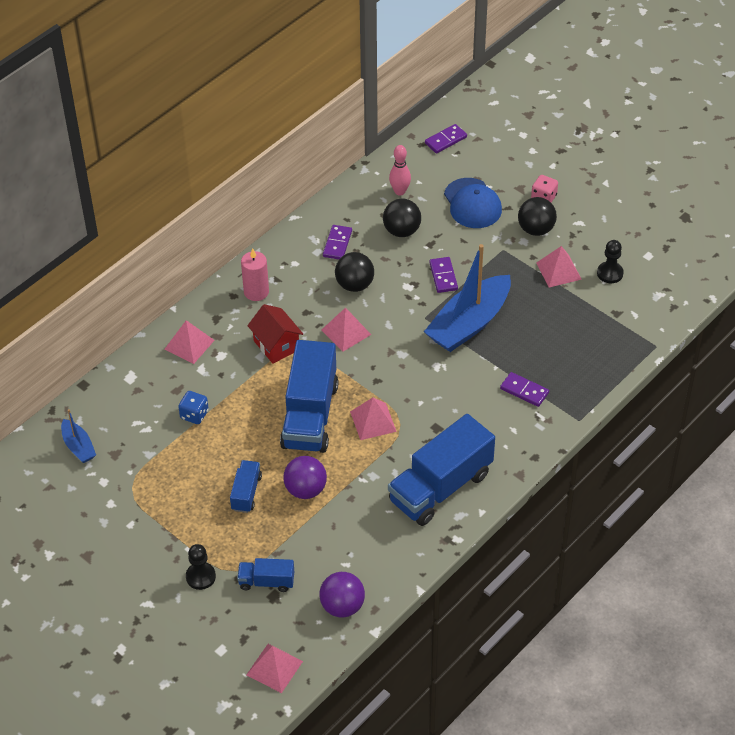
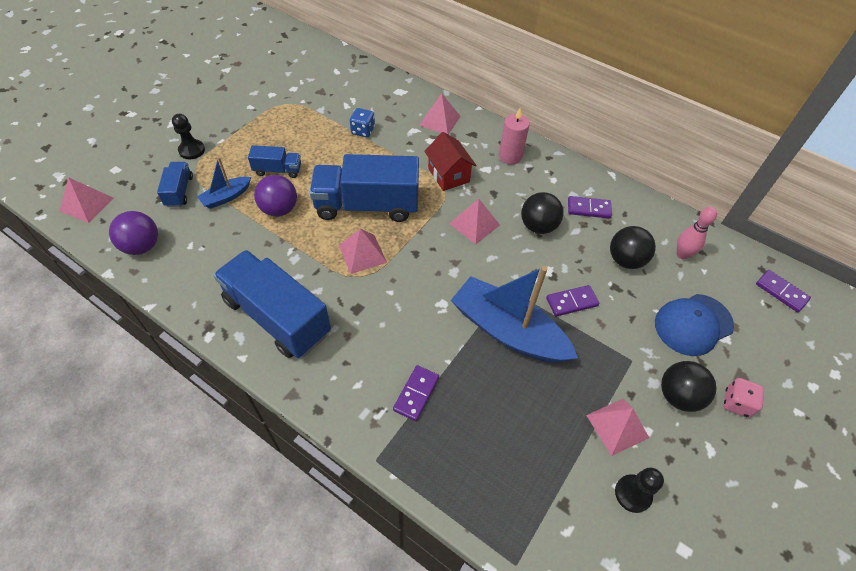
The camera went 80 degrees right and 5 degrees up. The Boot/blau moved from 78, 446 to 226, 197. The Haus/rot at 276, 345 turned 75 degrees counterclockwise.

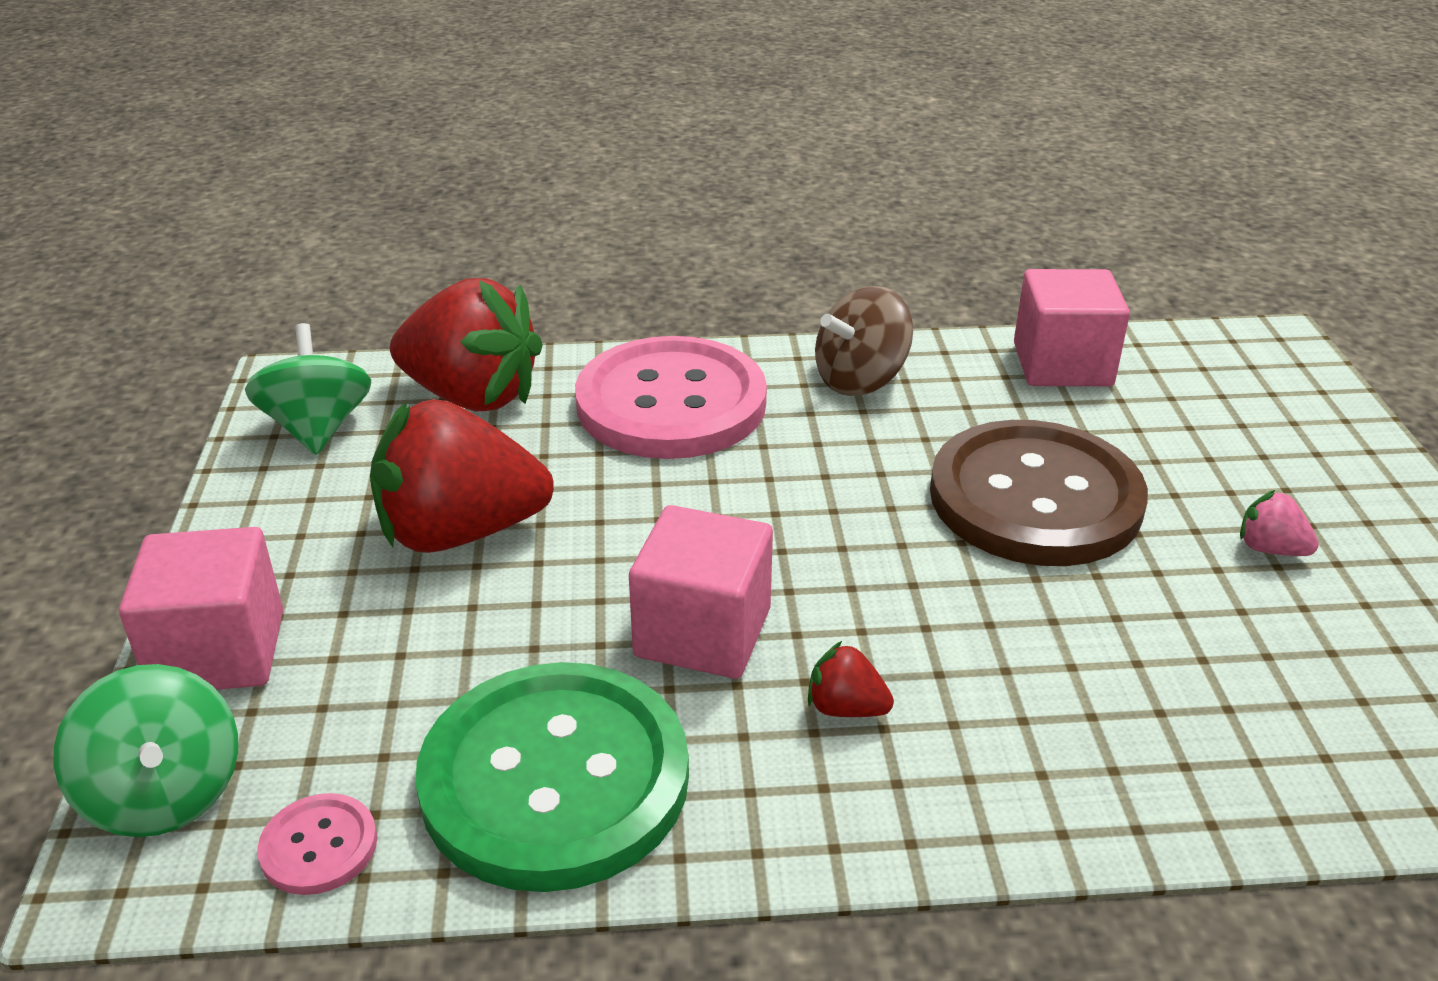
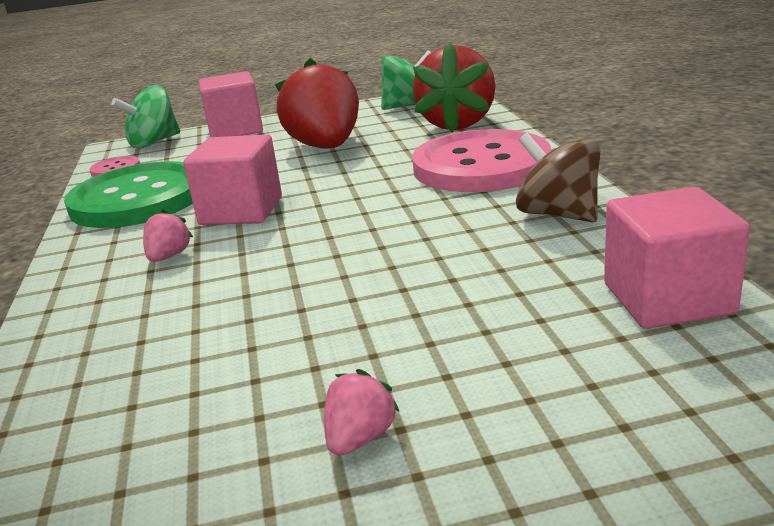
The camera went 85 degrees right and 10 degrees down. The Erdbeere/rot at 846, 708 became the Erdbeere/rosa at 169, 256. The Knopf/braun at 1035, 498 disappeared.

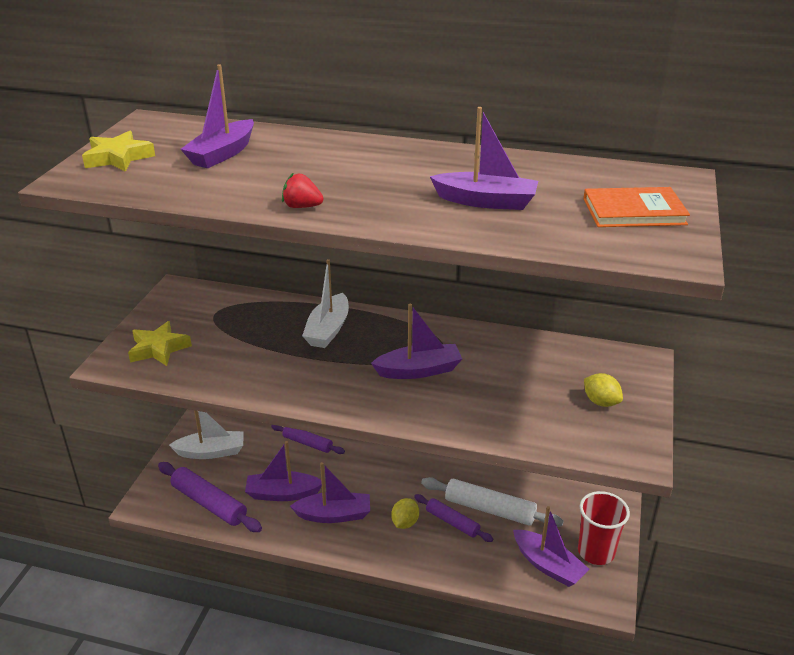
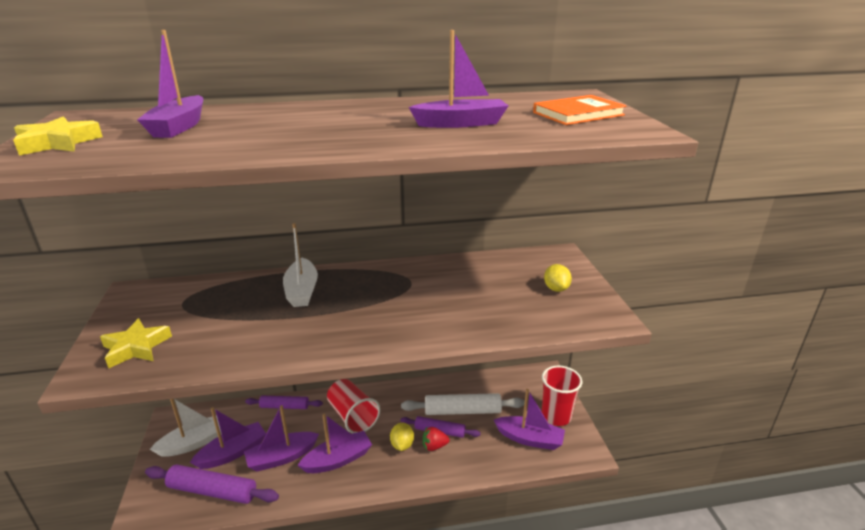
The camera went 25 degrees left and 5 degrees down. The Boot/lila moved from 419, 370 to 233, 452. The Becher/rot at 352, 416 appeared. The Erdbeere/rot moved from 302, 207 to 434, 446. The Zitrone/gelb at 601, 402 turned 60 degrees clockwise.

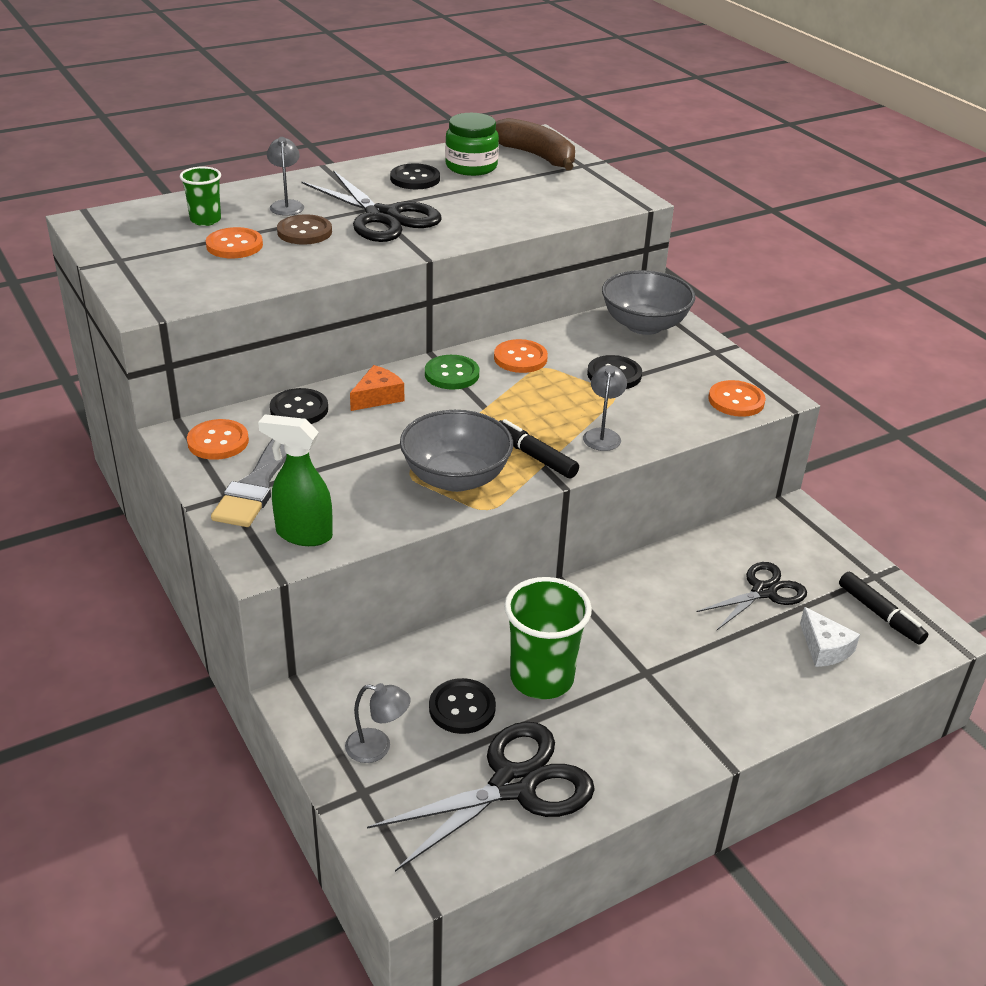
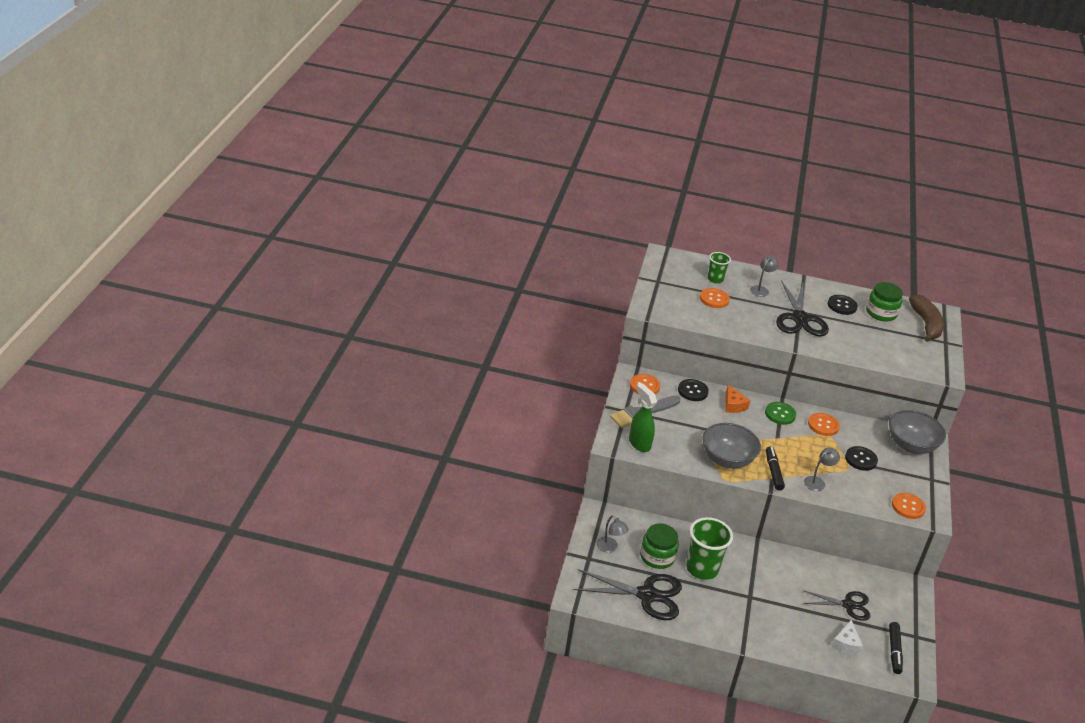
The camera went 40 degrees right and 0 degrees up. The Knopf/schwarz at 462, 708 was replaced by the Einmachglas/grün at 657, 557. The Käse/orange at 378, 397 turned 75 degrees clockwise. The Knopf/braun at 304, 232 disappeared.

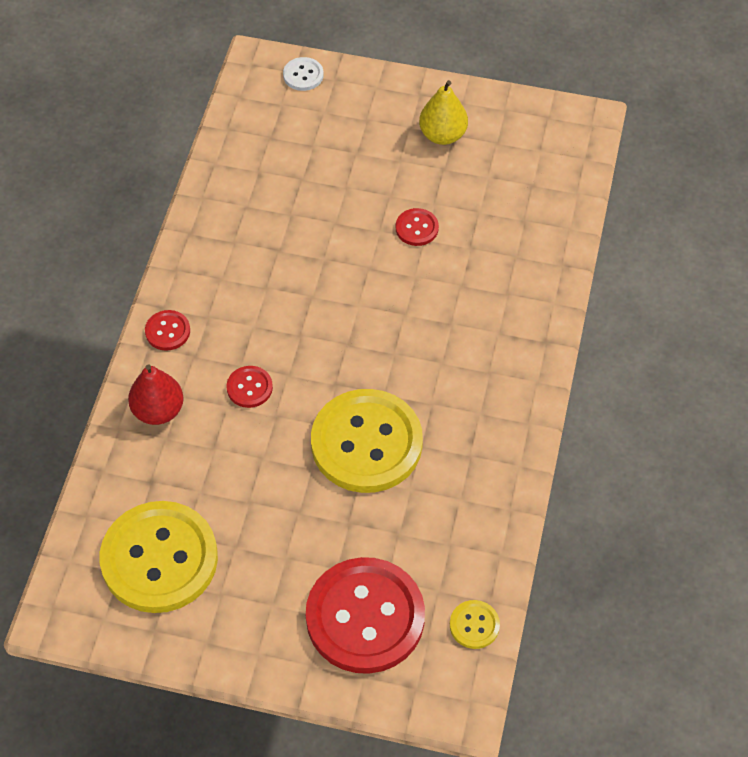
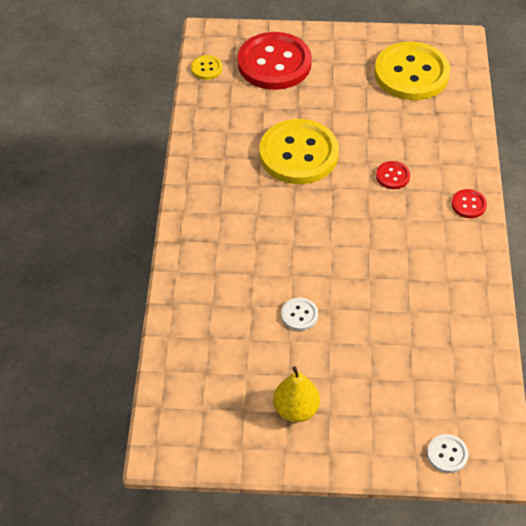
The camera went 170 degrees right and 5 degrees down. The Knopf/rot at 417, 228 became the Knopf/weiß at 299, 315. The Birne/rot at 158, 410 disappeared.

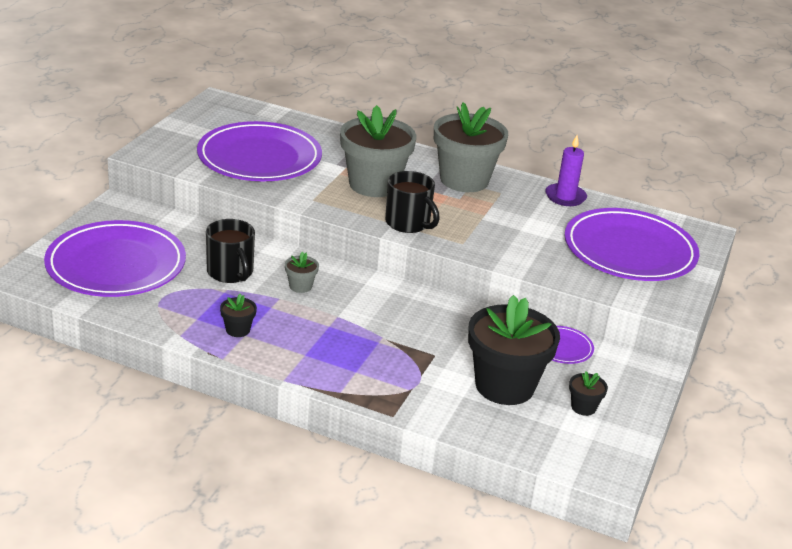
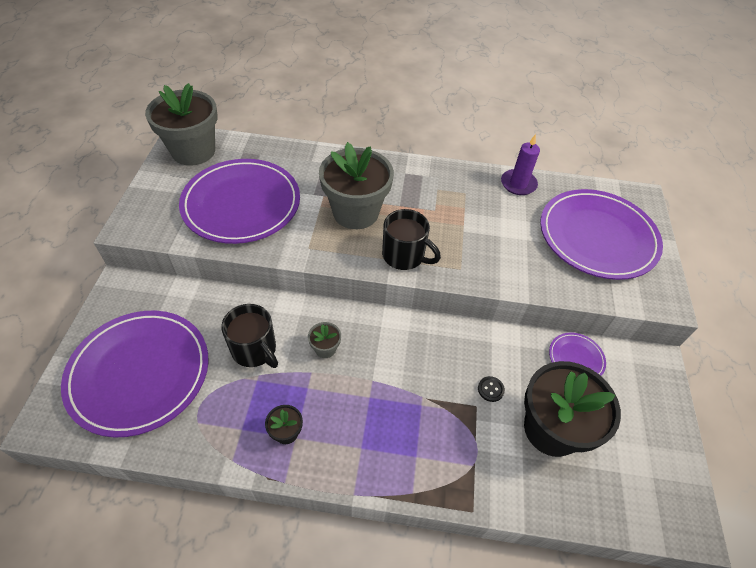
The camera went 15 degrees left and 20 degrees up. The Blumentopf/grau moved from 464, 180 to 193, 151. The Knopf/schwarz at 490, 389 appeared. The Blumentopf/schwarz at 583, 407 disappeared.

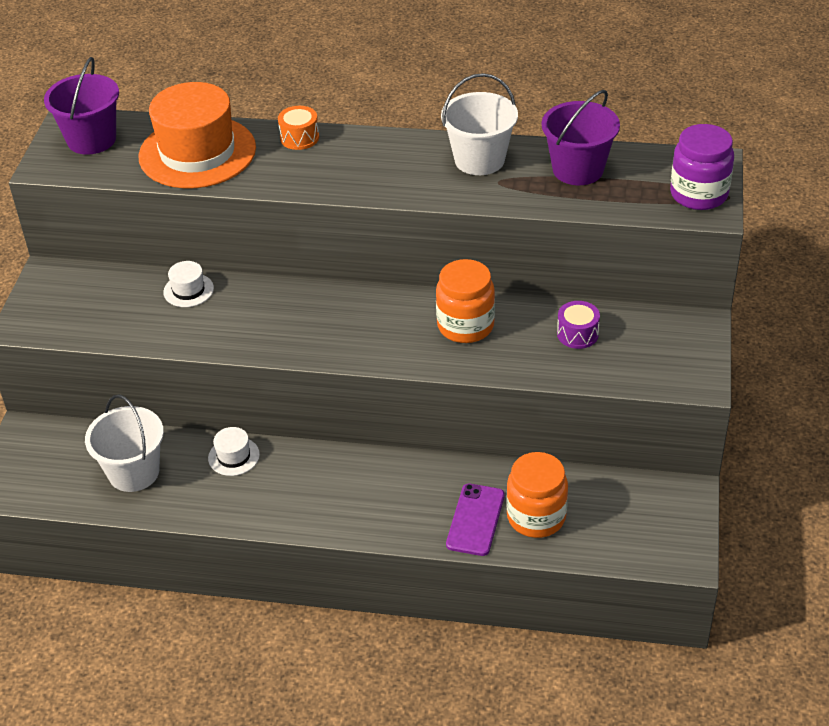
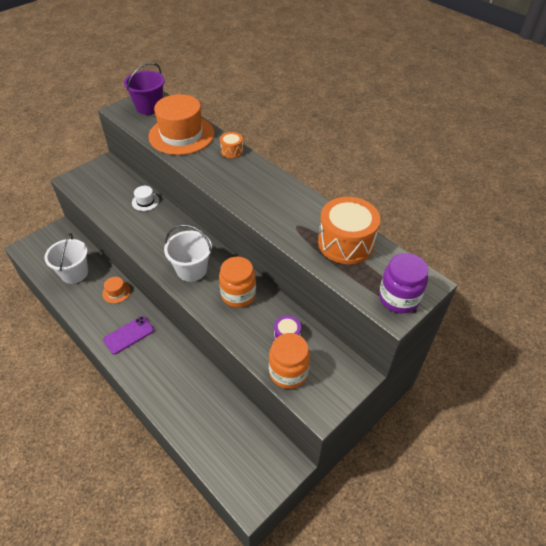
The camera went 35 degrees right and 5 degrees up. The Hut/weiß at 233, 456 became the Hut/orange at 116, 292. The Handy/lila moved from 475, 520 to 129, 335. The Eimer/weiß moved from 479, 160 to 191, 270. The Einmachglas/orange moved from 536, 517 to 288, 372. The Eimer/lila at 578, 169 was replaced by the Trommel/orange at 346, 243.

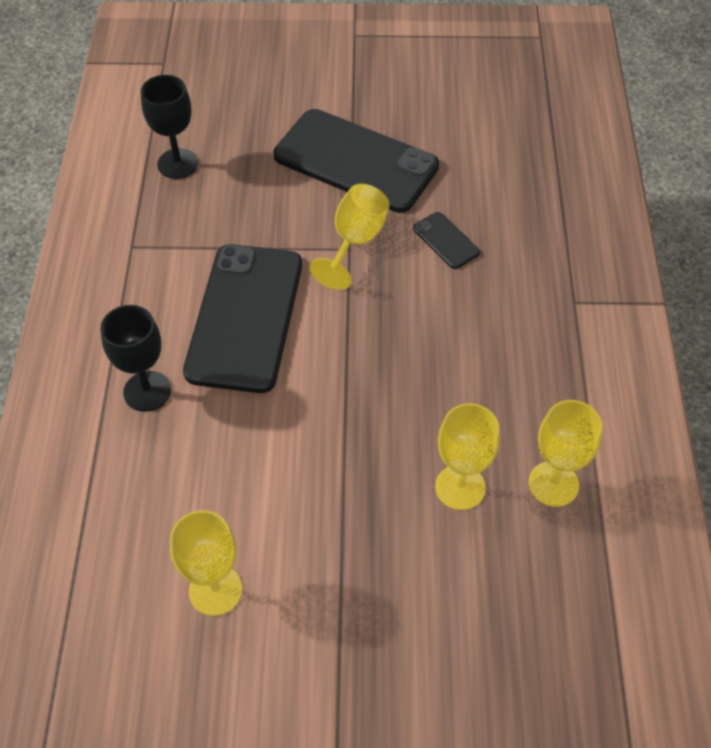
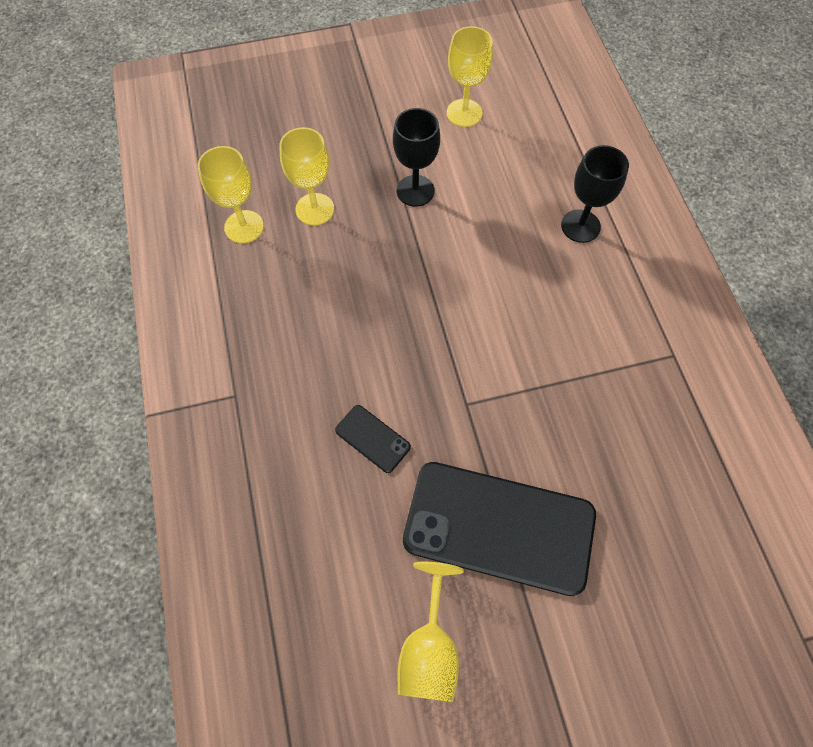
The camera went 165 degrees right and 10 degrees up. The Kelch/schwarz moved from 177, 164 to 415, 191. The Kelch/gelb moved from 355, 242 to 429, 648. The Handy/schwarz at 245, 317 disappeared.

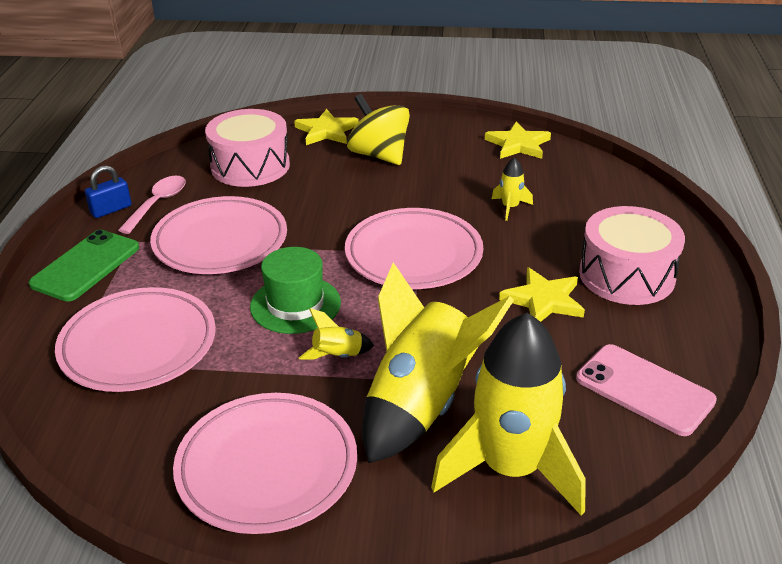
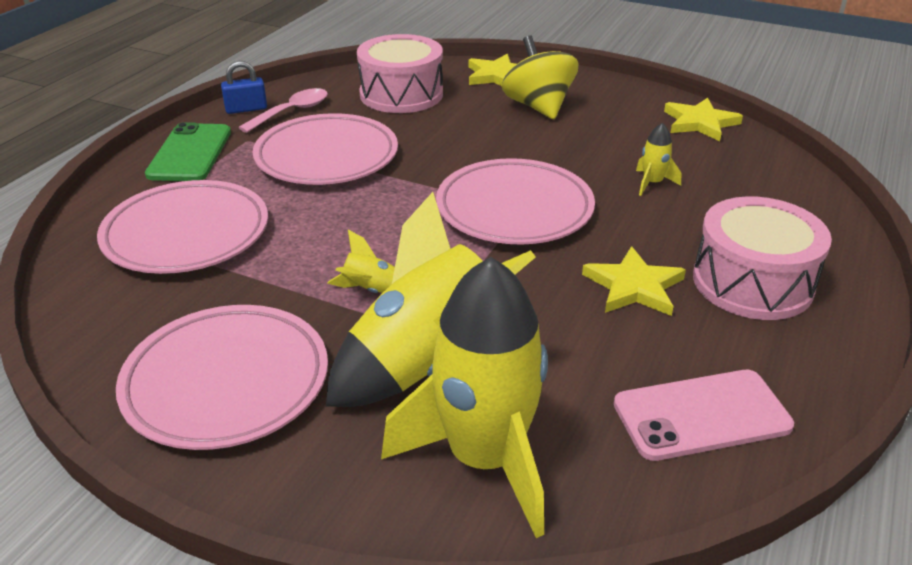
The camera went 20 degrees right and 0 degrees up. The Handy/grün at 86, 266 turned 45 degrees counterclockwise. The Handy/rosa at 644, 390 turned 75 degrees counterclockwise. The Hut/grün at 295, 305 disappeared.

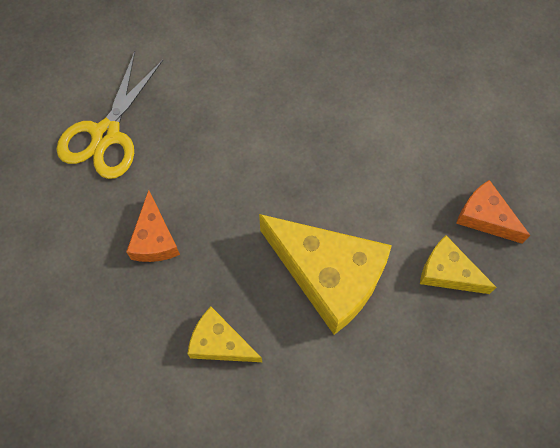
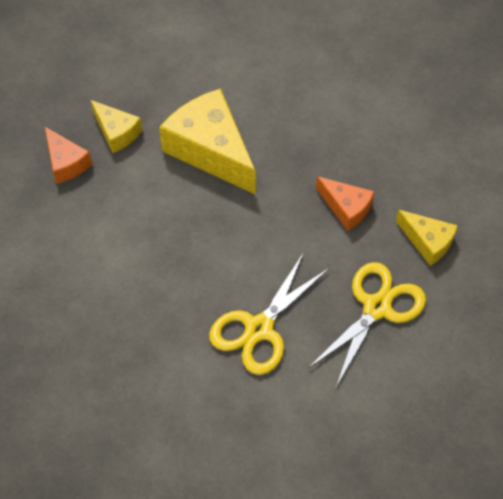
The camera went 165 degrees left and 10 degrees down. The Schere/gelb at 259, 329 appeared. The Käse/orange at 154, 239 turned 120 degrees clockwise. The Käse/gelb moved from 220, 343 to 427, 242.

